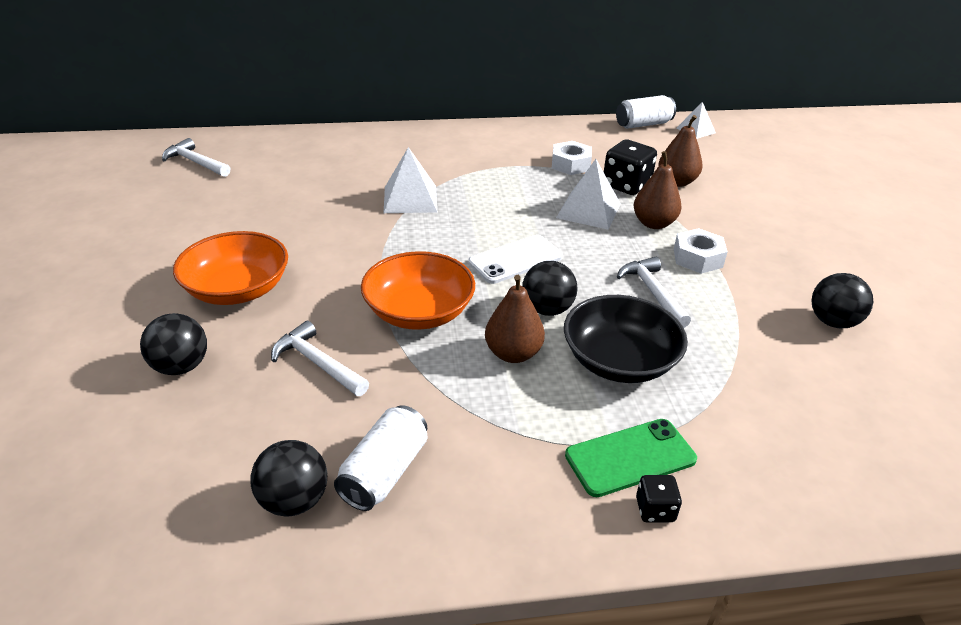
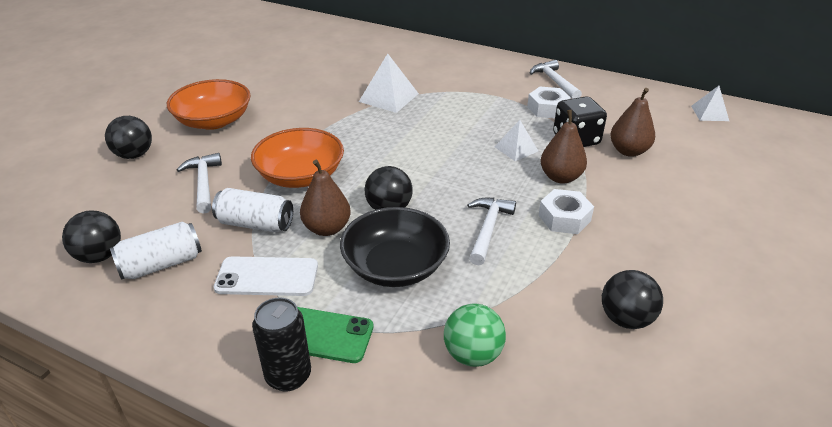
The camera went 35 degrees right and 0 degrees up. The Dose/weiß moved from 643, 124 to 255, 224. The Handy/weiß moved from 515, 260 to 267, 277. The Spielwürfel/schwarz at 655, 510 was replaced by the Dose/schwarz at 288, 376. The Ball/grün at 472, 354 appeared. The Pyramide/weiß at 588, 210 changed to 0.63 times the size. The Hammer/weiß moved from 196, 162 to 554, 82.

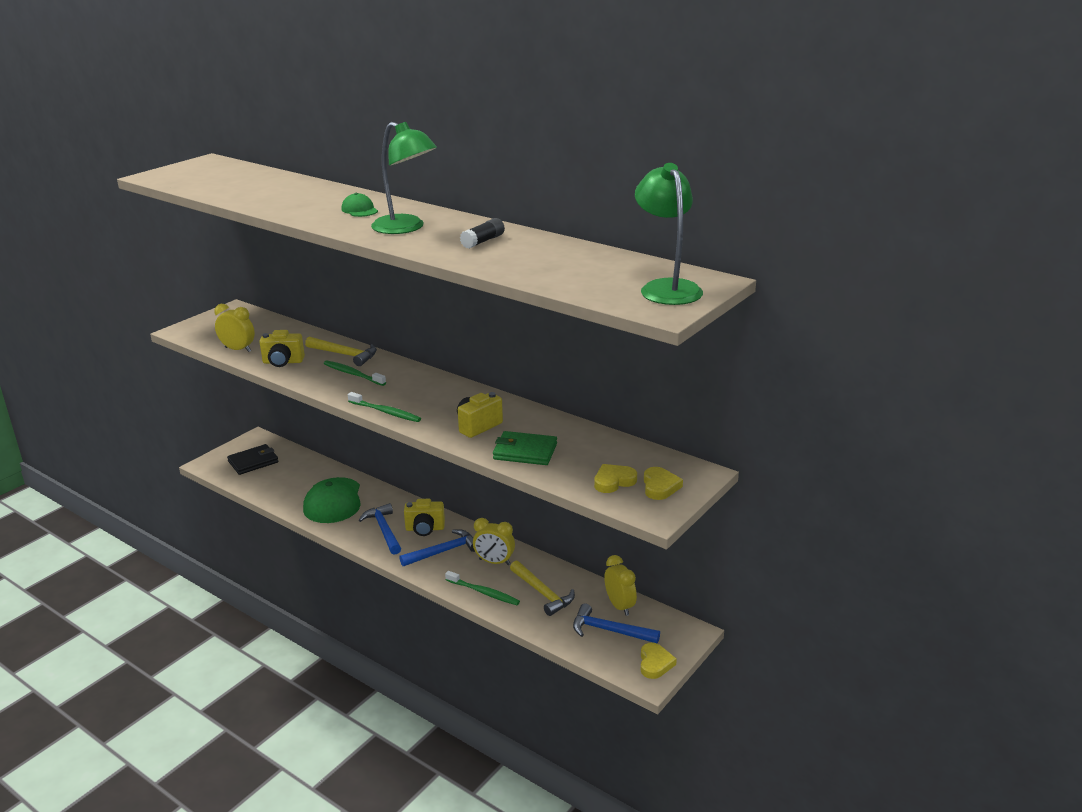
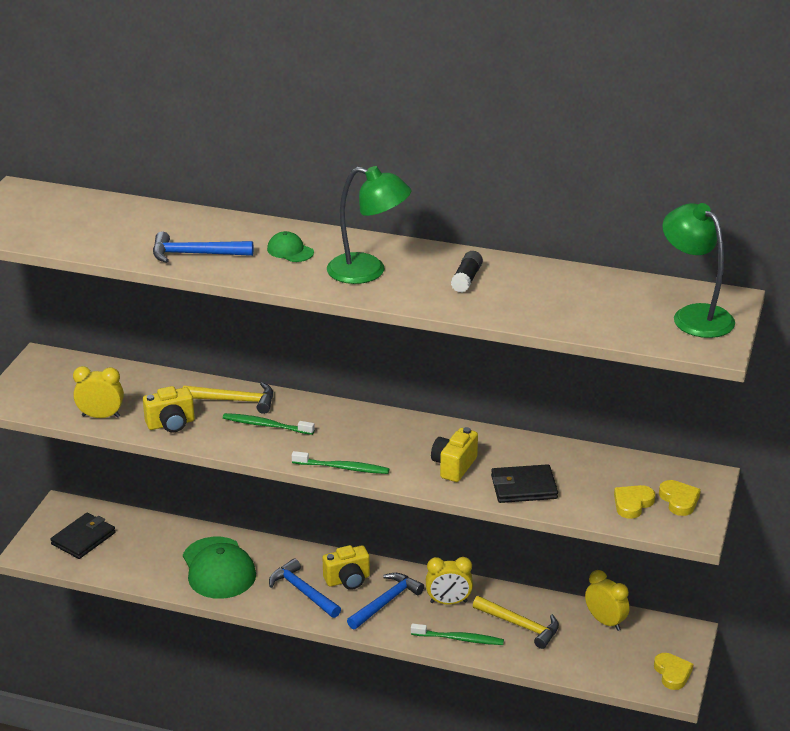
The camera went 20 degrees left and 5 degrees up. The Hammer/blau moved from 609, 631 to 195, 254. The Geldbörse/grün at 525, 451 became the Geldbörse/schwarz at 523, 487.

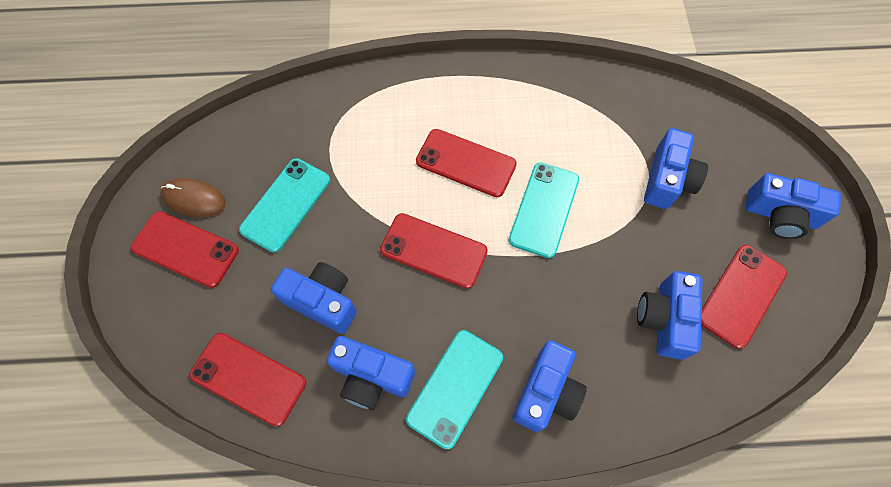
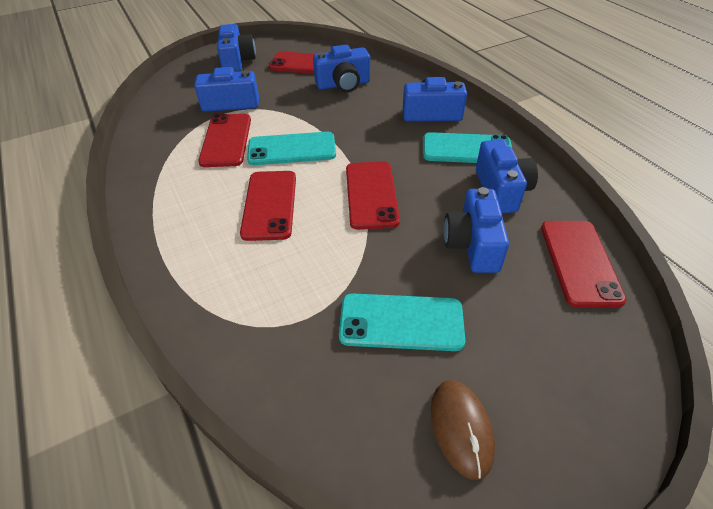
The camera went 115 degrees left and 20 degrees down. The Handy/rot moved from 185, 249 to 226, 140.

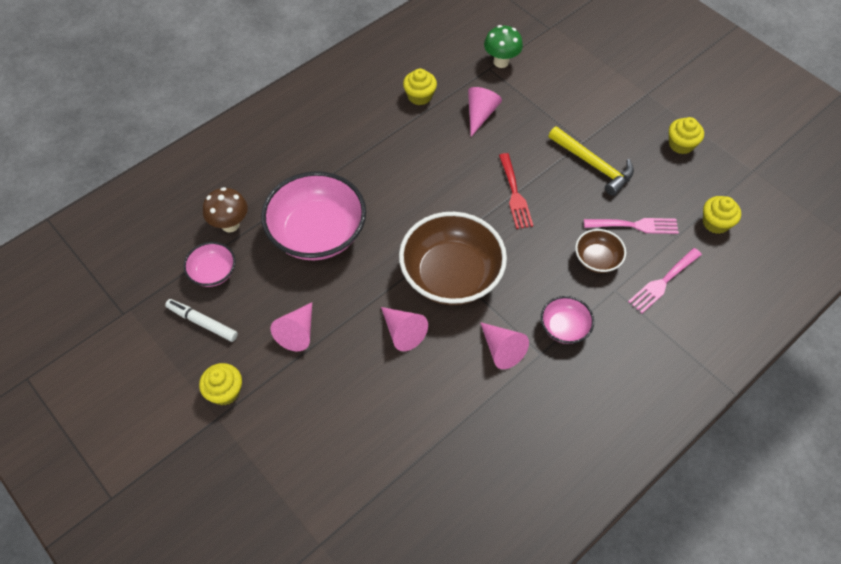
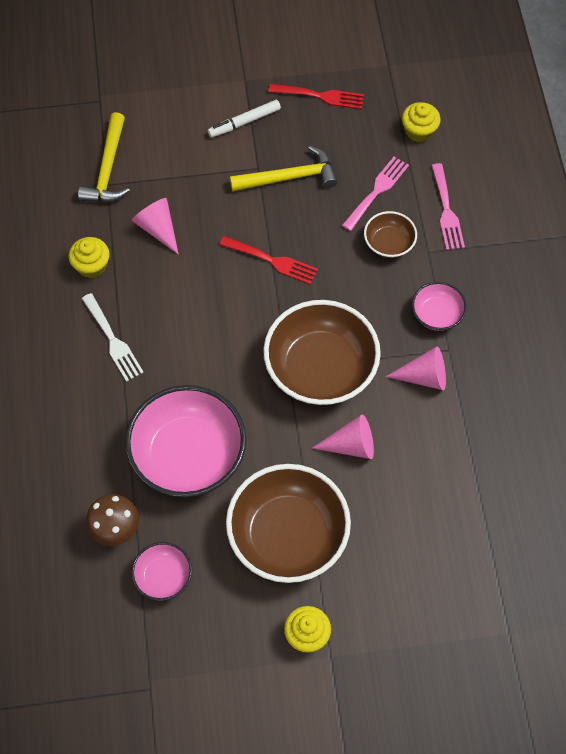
The camera went 55 degrees left and 5 degrees up. The Pilz/grün at 501, 62 was replaced by the Hammer/gelb at 107, 169. The Gabel/weiß at 113, 340 appeared. The Filzstift/weiß moved from 202, 322 to 244, 122. The Kegel/rosa at 297, 332 was replaced by the Schüssel/braun at 288, 535. The Muffin/gelb at 681, 144 was replaced by the Gabel/rot at 321, 96.

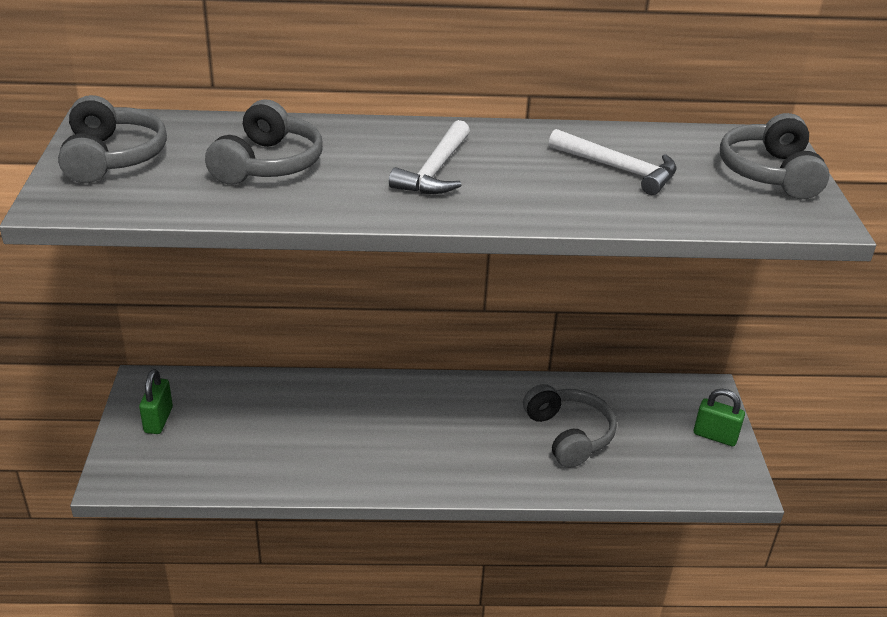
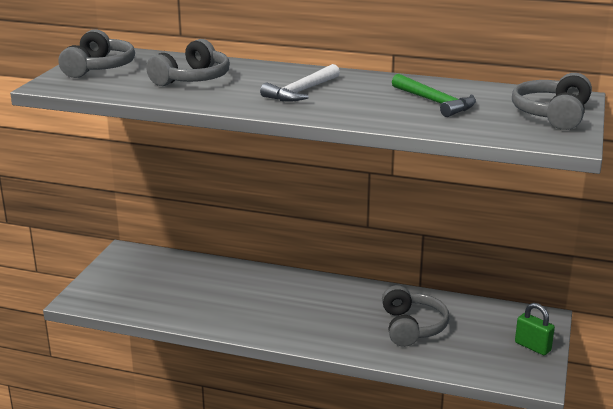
The camera went 20 degrees right and 10 degrees down. The Hammer/weiß at 618, 169 became the Hammer/grün at 435, 102. The Vorhängeschloss/grün at 158, 420 disappeared.

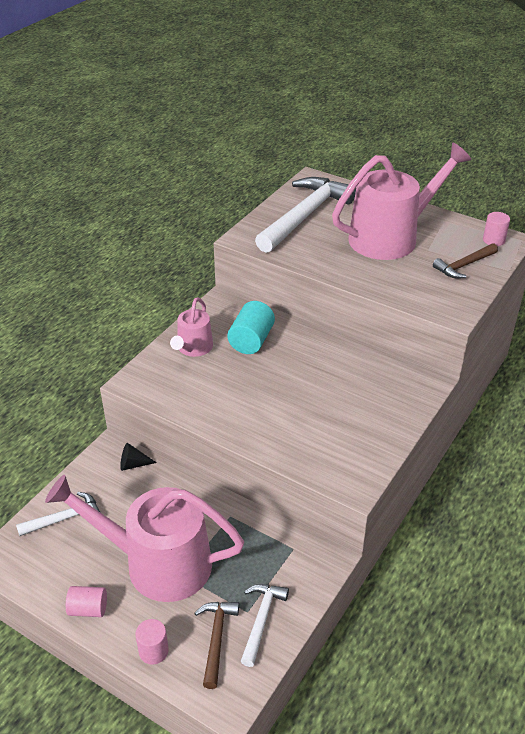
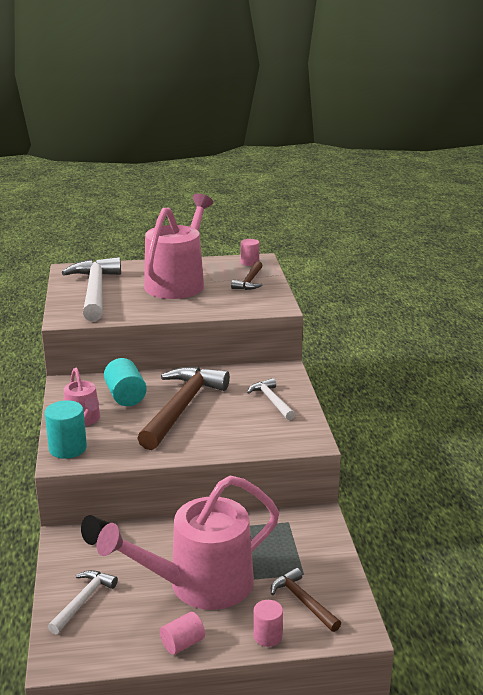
The camera went 40 degrees left and 15 degrees down. The Vollzylinder/türkis at 68, 448 appeared. The Hammer/braun at 181, 408 appeared. The Hammer/weiß moved from 261, 620 to 272, 401.

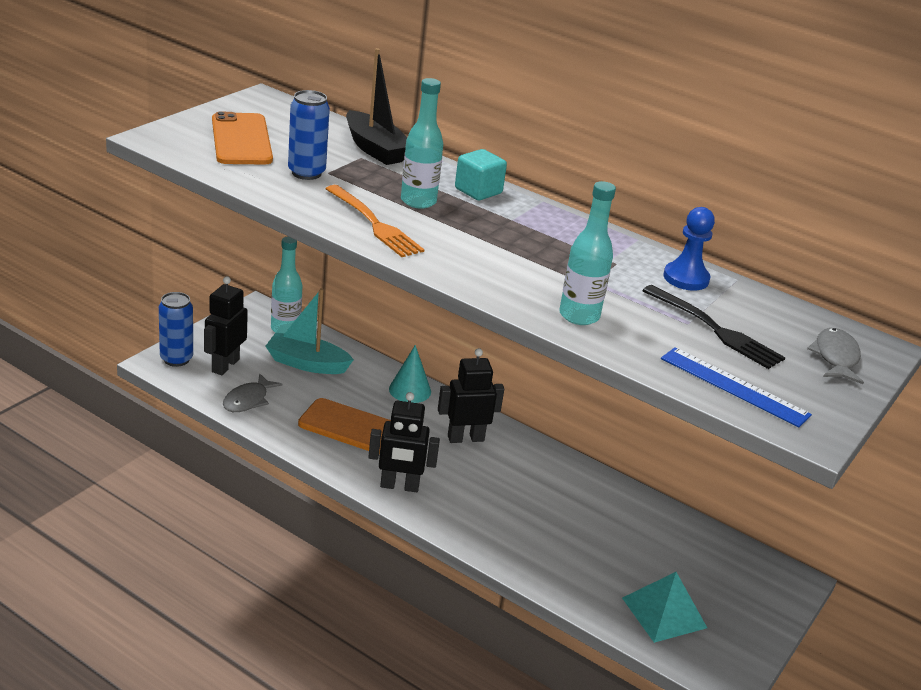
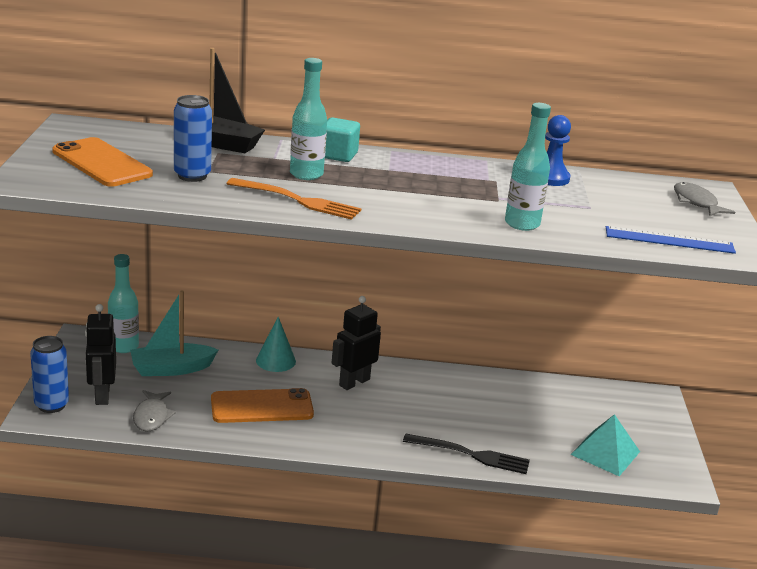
The camera went 30 degrees left and 5 degrees down. The Gabel/schwarz moved from 715, 329 to 471, 454. The Roboter/schwarz at 399, 486 disappeared.

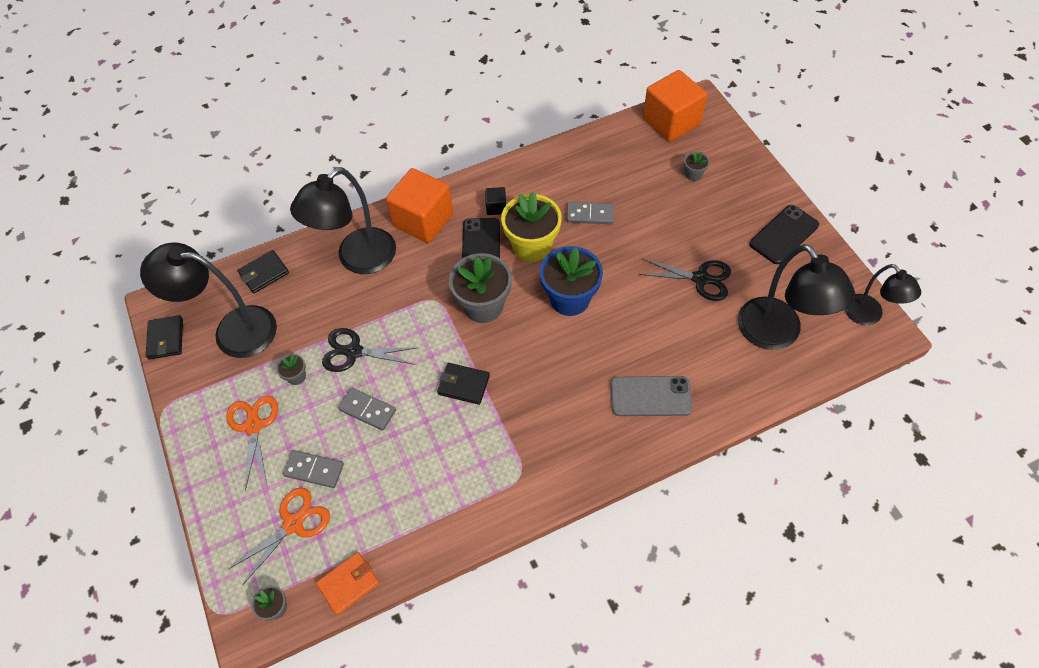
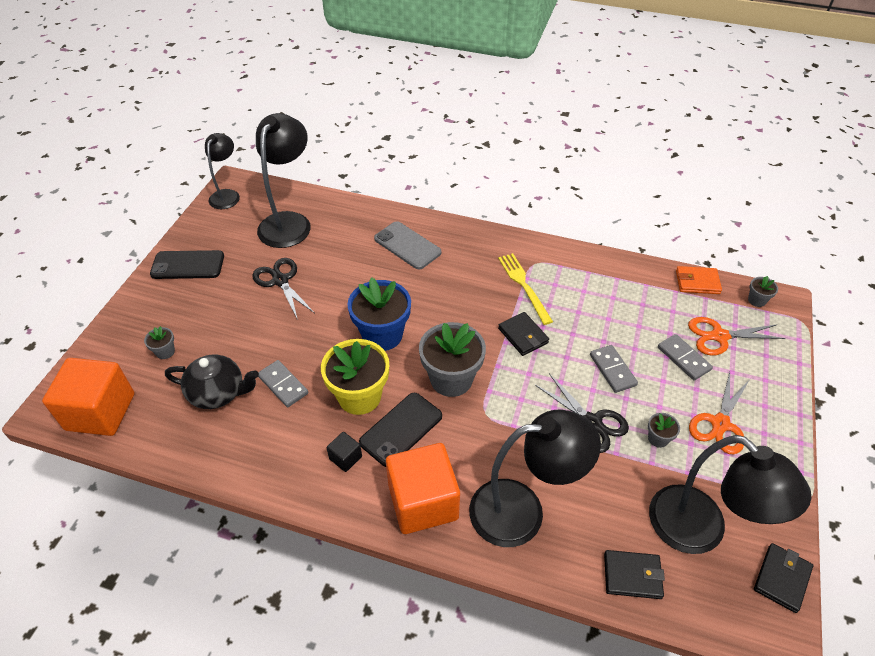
The camera went 140 degrees left and 10 degrees down. The Teekanne/schwarz at 218, 393 appeared. The Gabel/gelb at 524, 285 appeared.

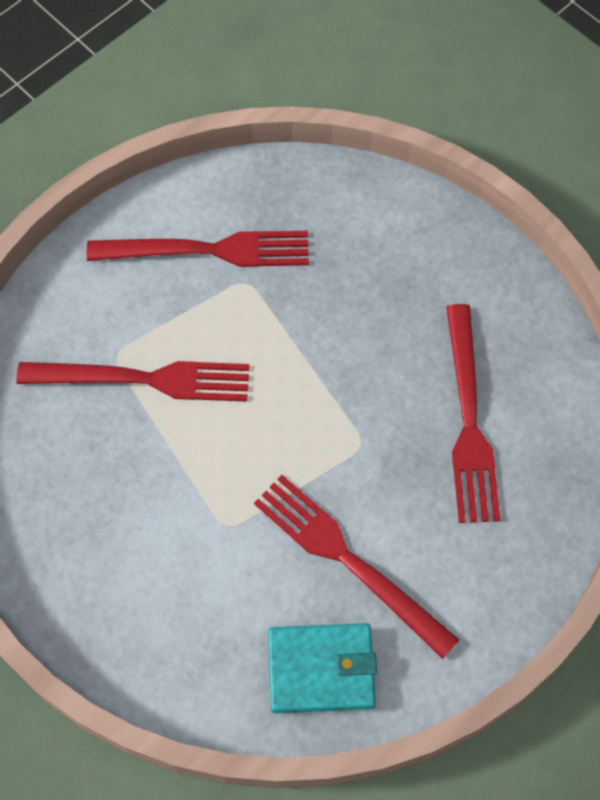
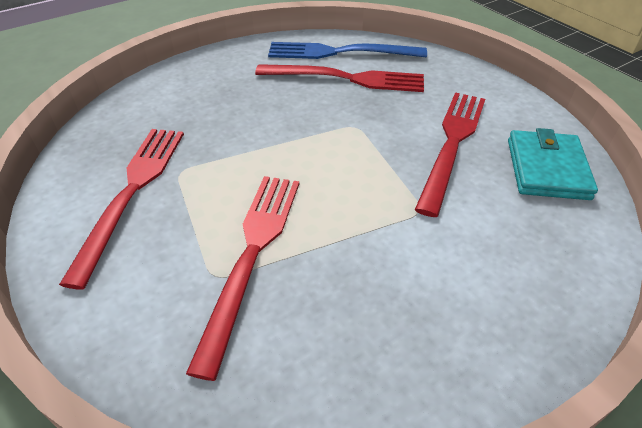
The camera went 80 degrees left and 20 degrees down. The Gabel/blau at 340, 52 appeared. The Gabel/rot at 348, 560 turned 150 degrees clockwise.

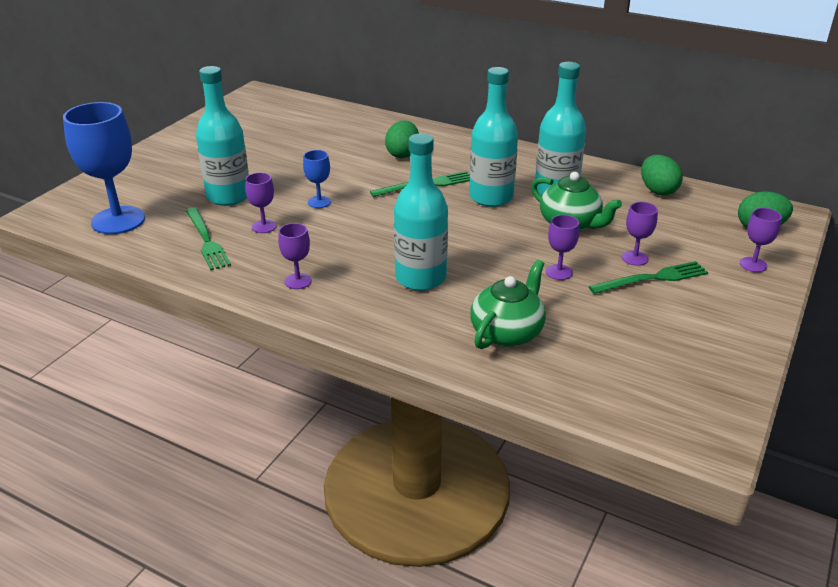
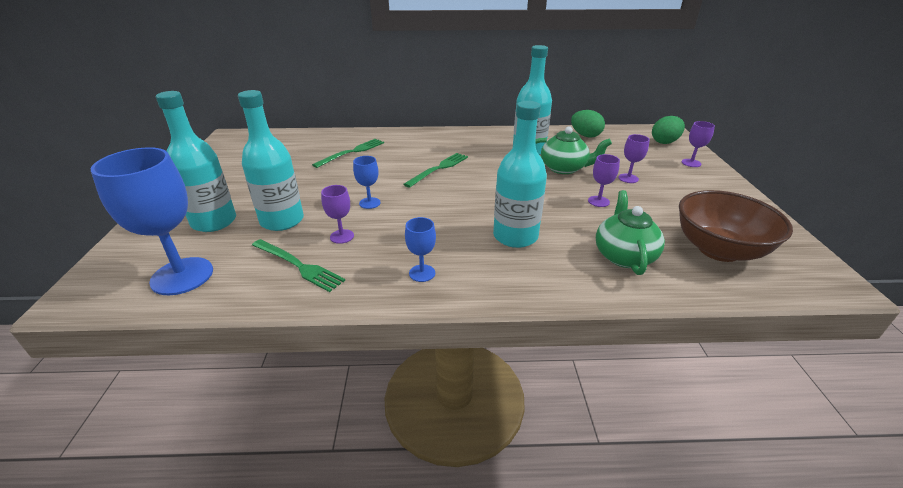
The camera went 30 degrees left and 0 degrees up. The Flasche/türkis moved from 491, 197 to 214, 222. The Gabel/grün moved from 652, 278 to 352, 152. The Kelch/lila at 298, 281 became the Kelch/blau at 422, 273. The Schüssel/braun at 718, 250 appeared. The Ei/grün at 403, 154 disappeared.

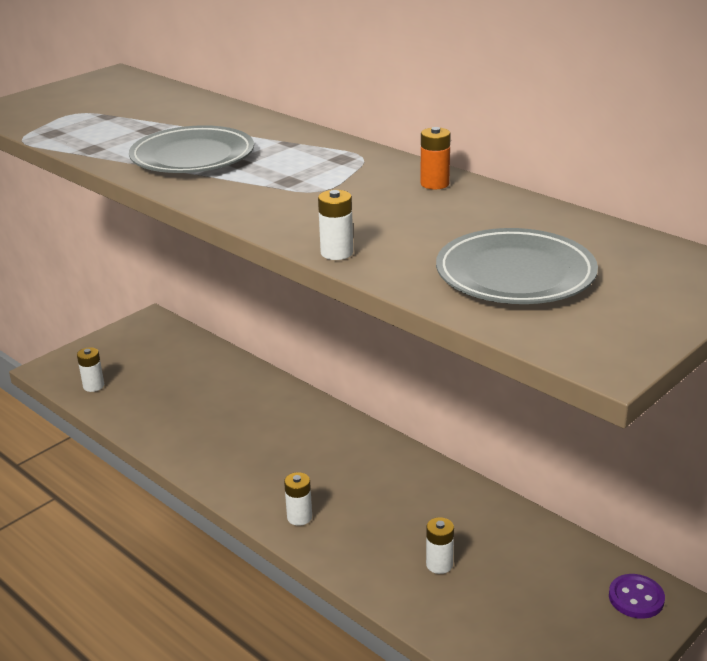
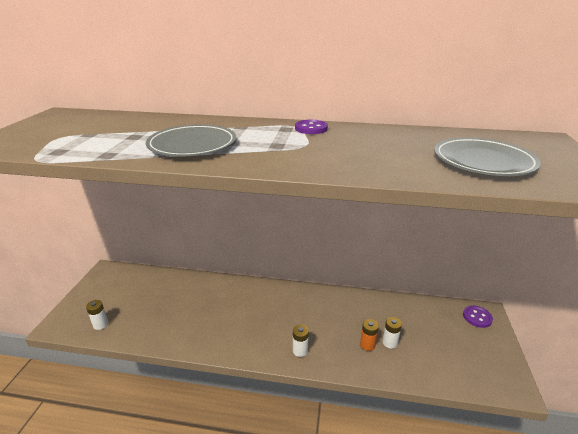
The camera went 35 degrees left and 0 degrees up. The Knopf/lila at 311, 128 appeared. The Batterie/orange moved from 434, 184 to 367, 345. The Batterie/weiß at 337, 253 disappeared.

